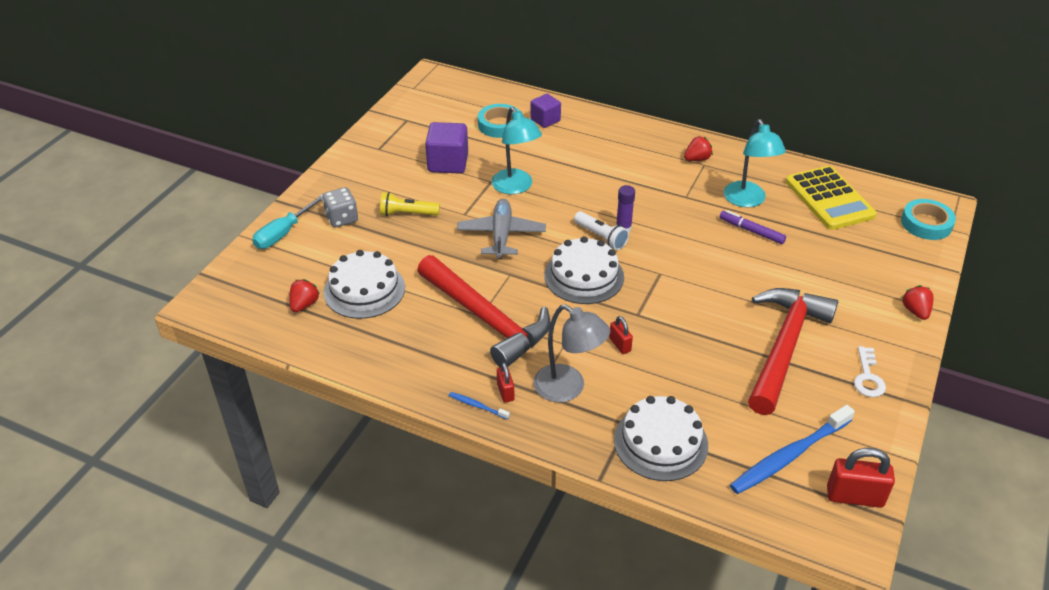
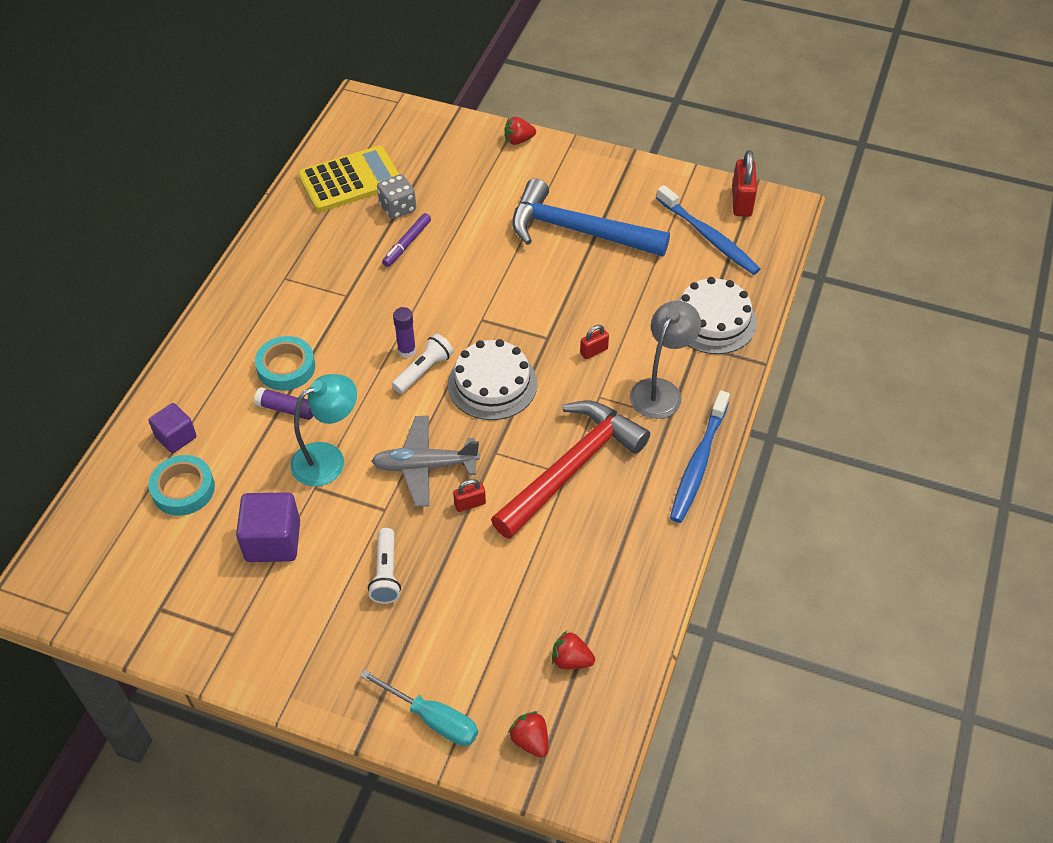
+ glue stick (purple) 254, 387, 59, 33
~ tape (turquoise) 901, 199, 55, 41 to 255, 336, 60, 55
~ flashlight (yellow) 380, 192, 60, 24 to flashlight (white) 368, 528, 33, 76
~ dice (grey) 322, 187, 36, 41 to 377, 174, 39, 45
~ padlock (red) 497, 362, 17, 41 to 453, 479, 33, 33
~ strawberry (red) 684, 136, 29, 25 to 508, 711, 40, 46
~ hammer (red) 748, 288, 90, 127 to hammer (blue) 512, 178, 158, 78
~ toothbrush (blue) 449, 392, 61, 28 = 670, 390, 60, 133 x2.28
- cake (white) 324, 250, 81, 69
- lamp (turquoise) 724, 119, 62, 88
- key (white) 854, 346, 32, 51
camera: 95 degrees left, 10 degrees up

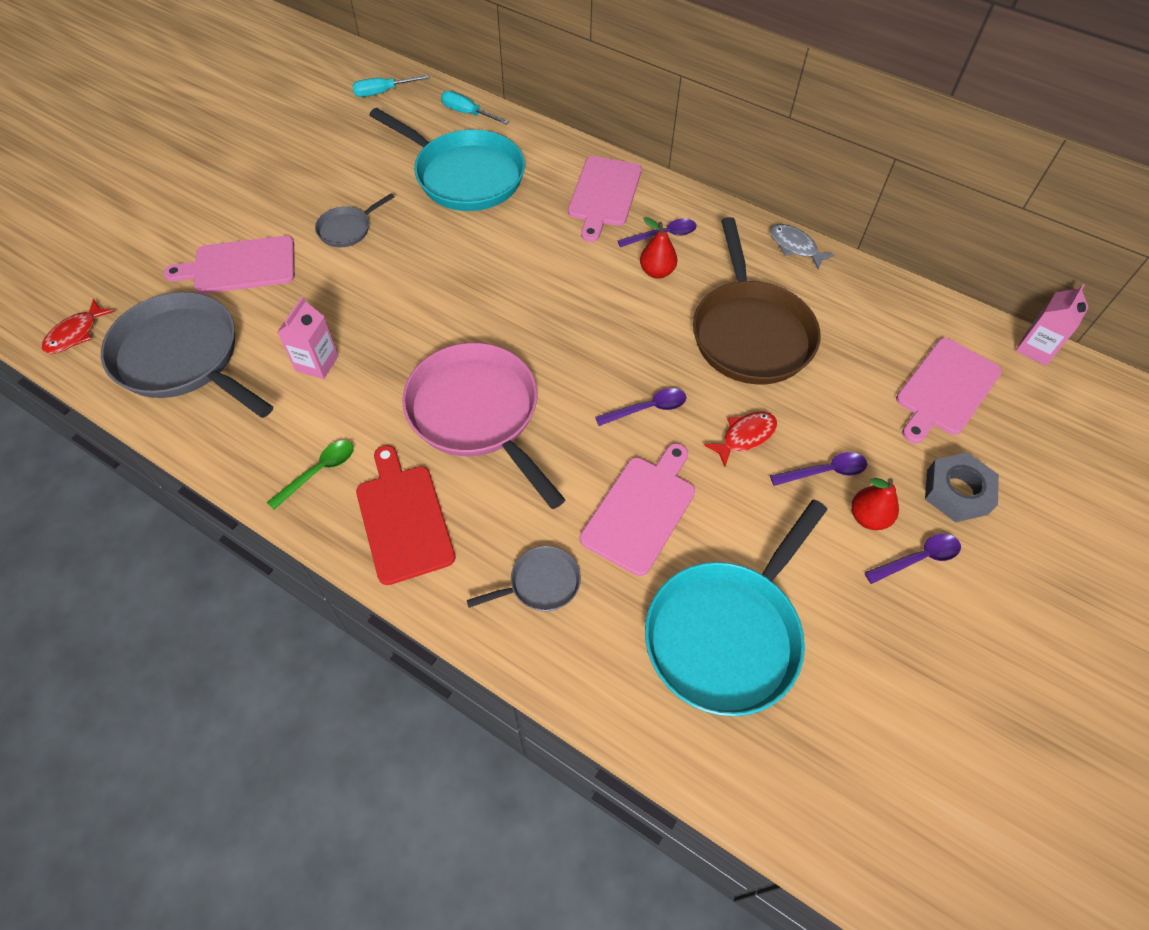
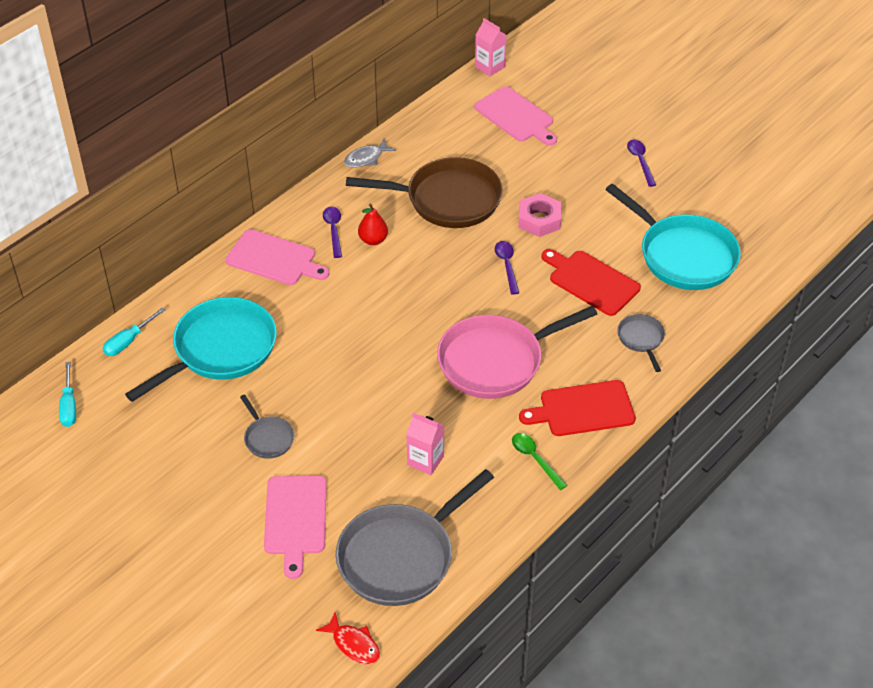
~ fish (red) 704, 412, 73, 54 to nut (pink) 518, 193, 43, 44
~ cutting board (pink) 580, 443, 115, 133 to cutting board (red) 541, 249, 100, 67
- spoon (purple) 770, 452, 97, 34
- pear (red) 851, 478, 48, 52
- nut (grey) 925, 452, 74, 70
camera: 80 degrees left, 10 degrees down

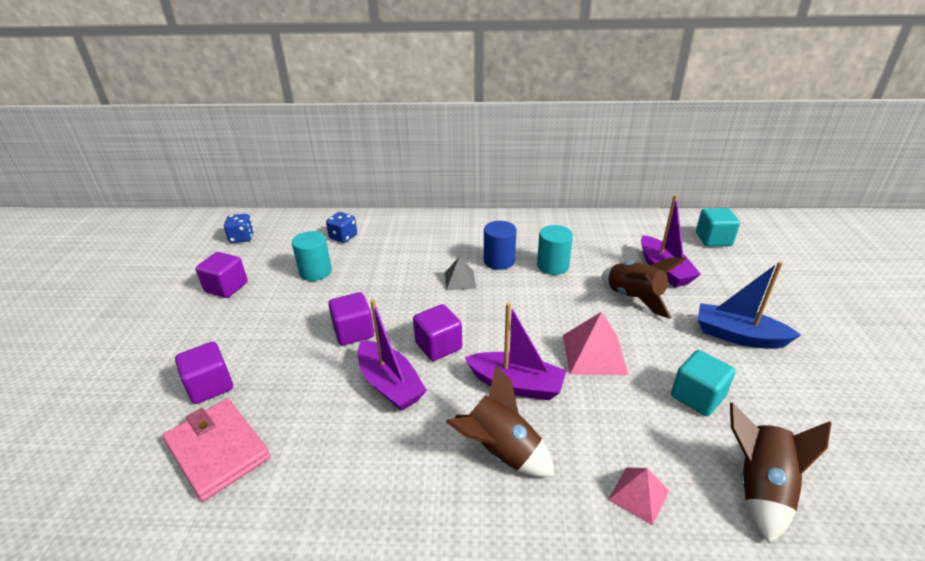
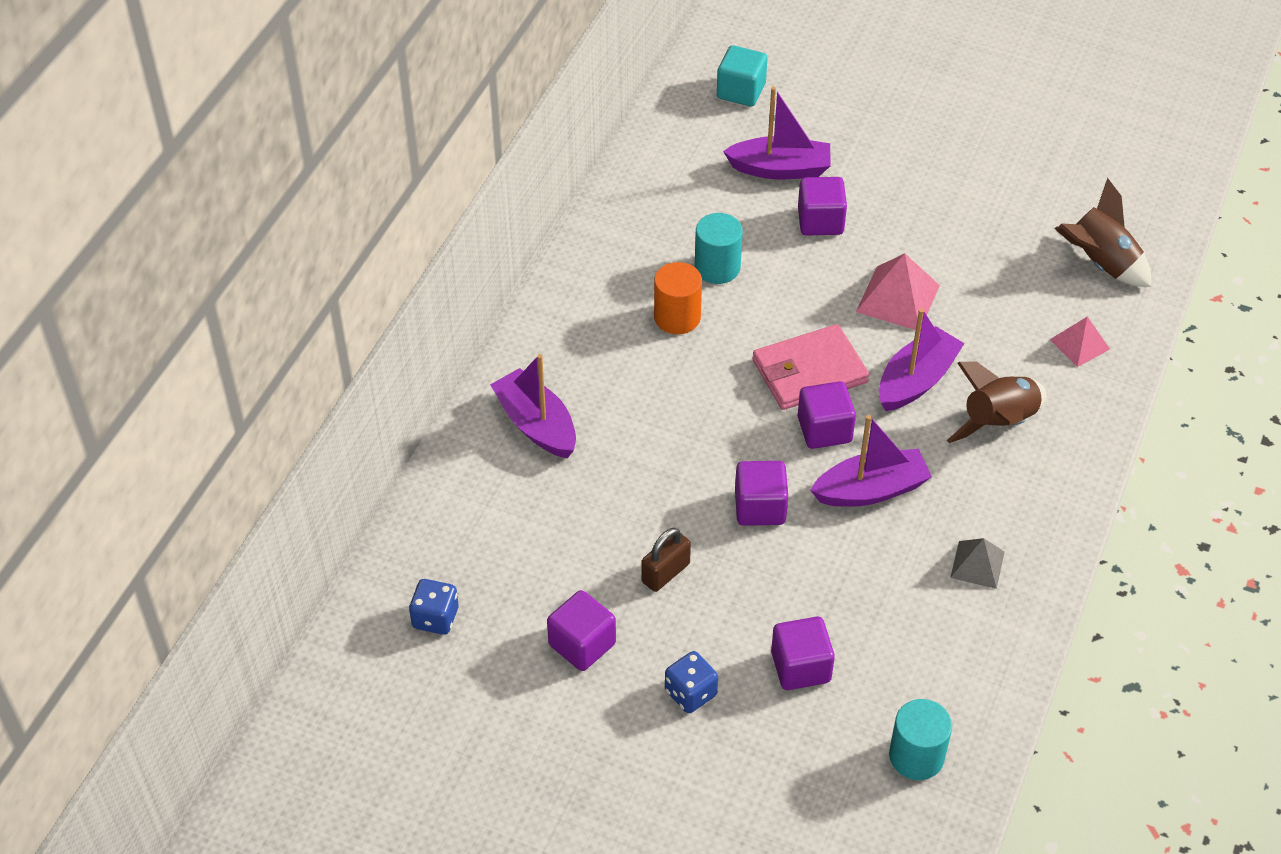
+ boat (purple) 490, 354, 86, 104
+ padlock (brown) 642, 528, 49, 64
~ cylinder (blue) 484, 221, 32, 49 to cylinder (orange) 654, 262, 48, 72
~ dice (blue) 326, 212, 31, 31 to 665, 651, 53, 62
~ wallet (pink) 162, 399, 109, 103 to 752, 324, 117, 86
~ rocket (brown) 601, 257, 85, 62 to cube (purple) 798, 177, 49, 59
~ cylinder (turquoise) 292, 231, 40, 50 to 889, 699, 63, 81
~ pyramid (grey) 445, 256, 31, 34 to 950, 538, 55, 51
- cube (turquoise) 671, 350, 64, 66
- boat (blue) 698, 261, 103, 88
camera: 70 degrees left, 15 degrees up

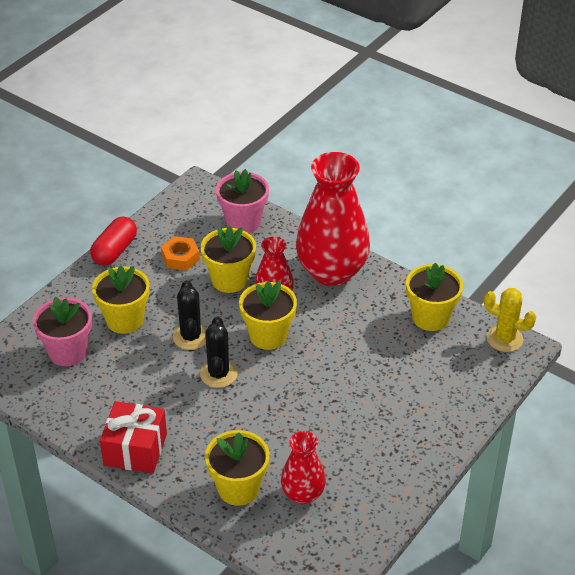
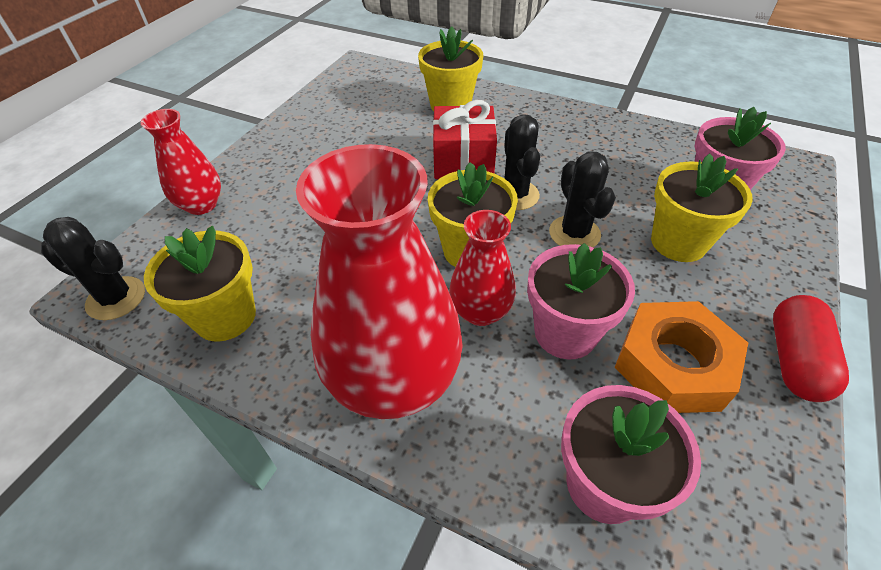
~ cactus (yellow) 484, 288, 52, 64 to cactus (black) 41, 217, 104, 103
~ vase (red) 281, 431, 45, 73 to 141, 109, 80, 106
~ gift (red) 100, 401, 67, 72 to 433, 100, 64, 79
~ flower pot (yellow) 201, 226, 55, 67 to flower pot (pink) 527, 243, 108, 116
~ nut (orange) 161, 236, 39, 35 = 615, 301, 133, 112 x1.65
camera: 170 degrees right, 5 degrees up

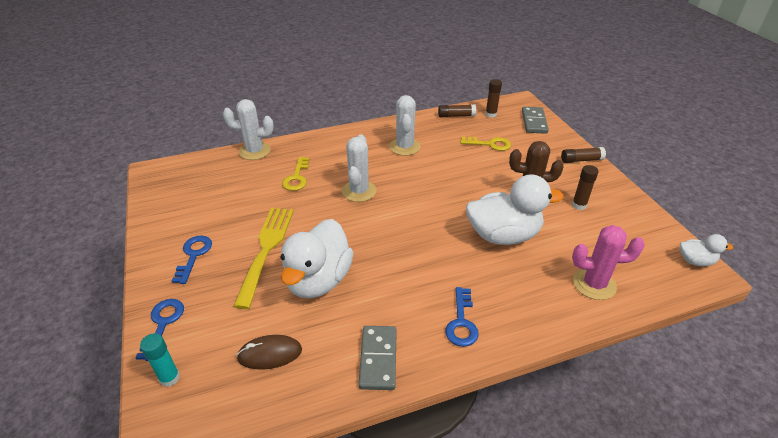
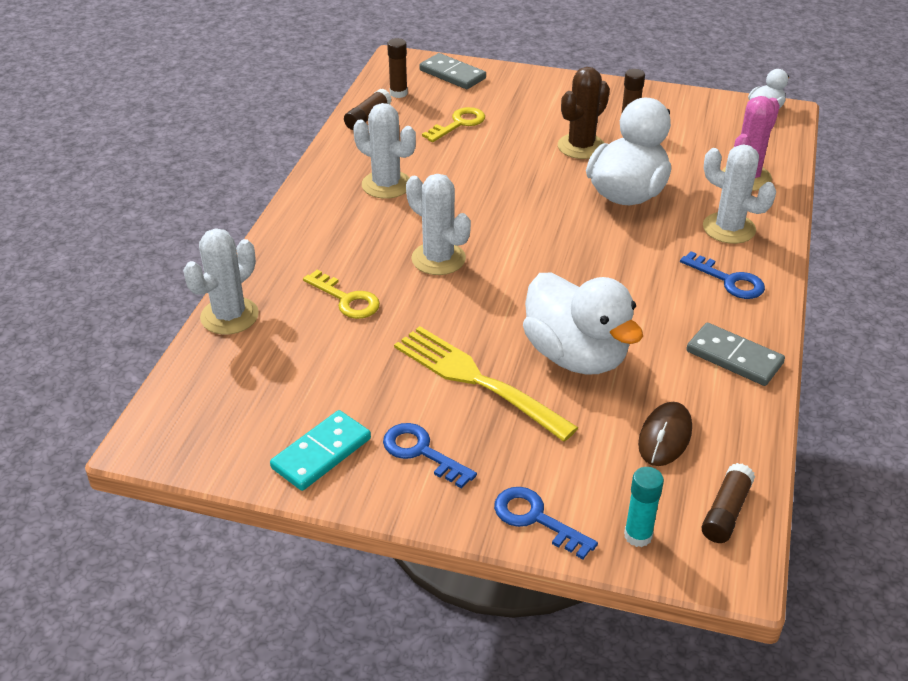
+ domino (turquoise) 270, 410, 101, 81
~ glue stick (brown) 561, 147, 45, 16 to 702, 463, 53, 80
+ cactus (white) 703, 145, 73, 99
camera: 55 degrees left, 0 degrees up

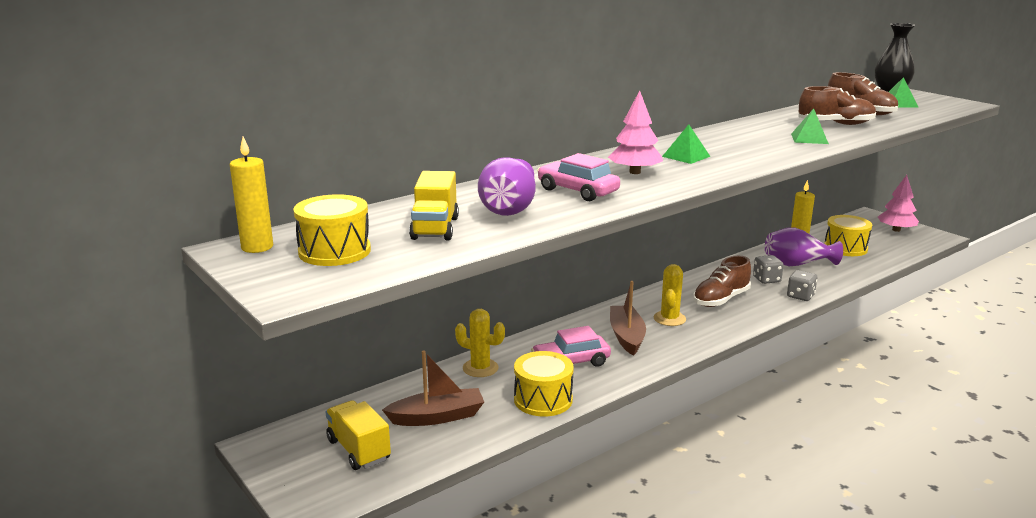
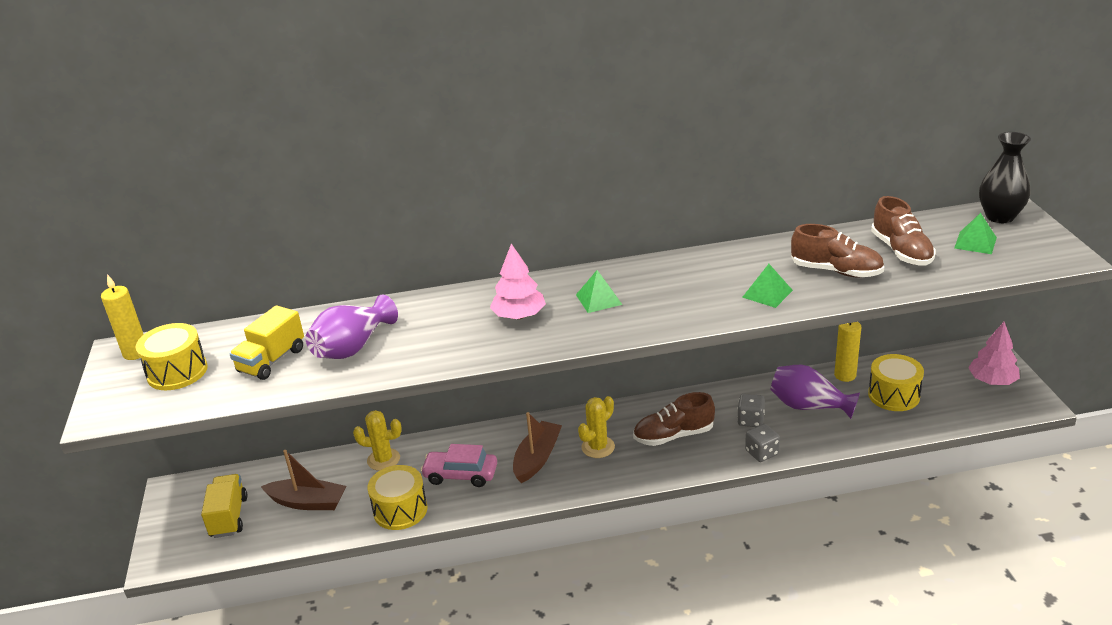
~ cactus (yellow) 455, 309, 50, 68 = 353, 410, 49, 61 45 degrees counterclockwise
- car (pink) 537, 153, 83, 48
camera: 30 degrees right, 10 degrees up

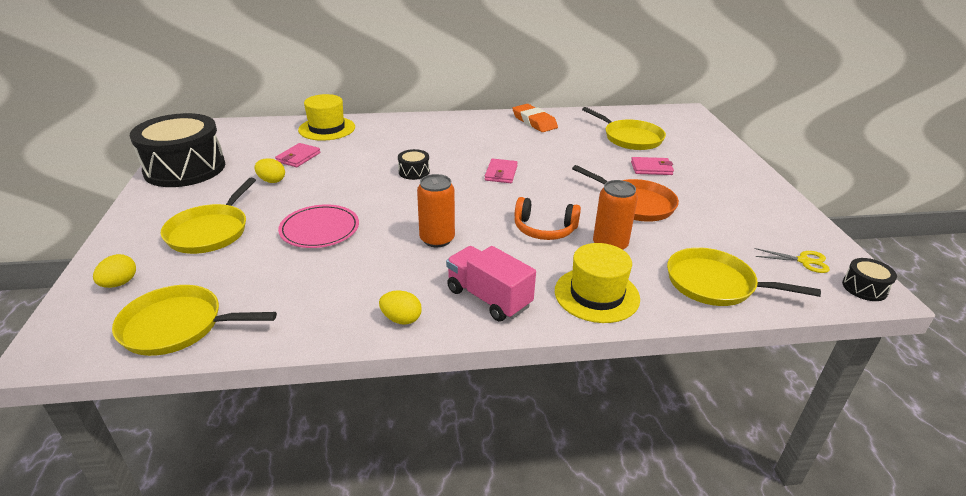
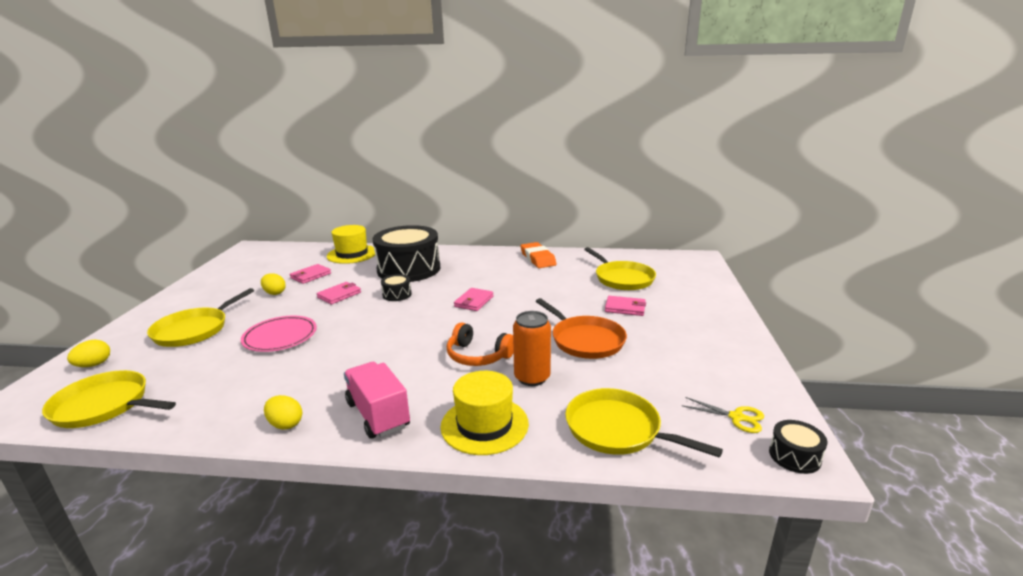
+ wallet (pink) 317, 282, 44, 22
~ drum (black) 130, 113, 95, 74 to 373, 225, 67, 57
- can (orange) 417, 174, 38, 73
camera: 15 degrees right, 10 degrees down

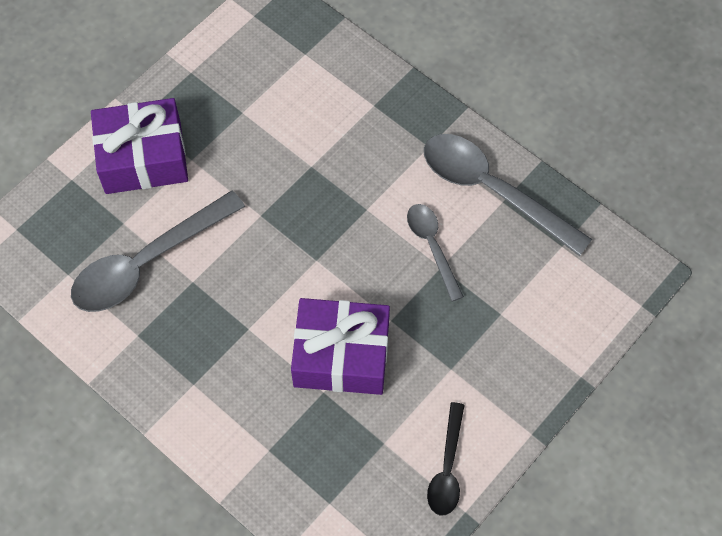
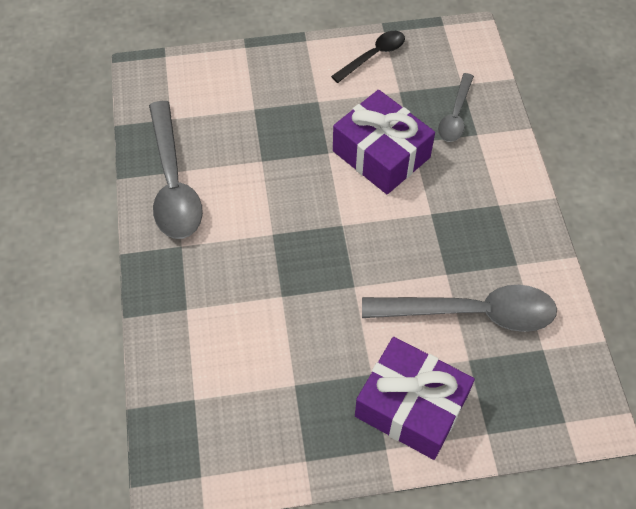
~ spoon (grey) 407, 204, 57, 98 to 438, 73, 36, 69
camera: 140 degrees left, 5 degrees down

